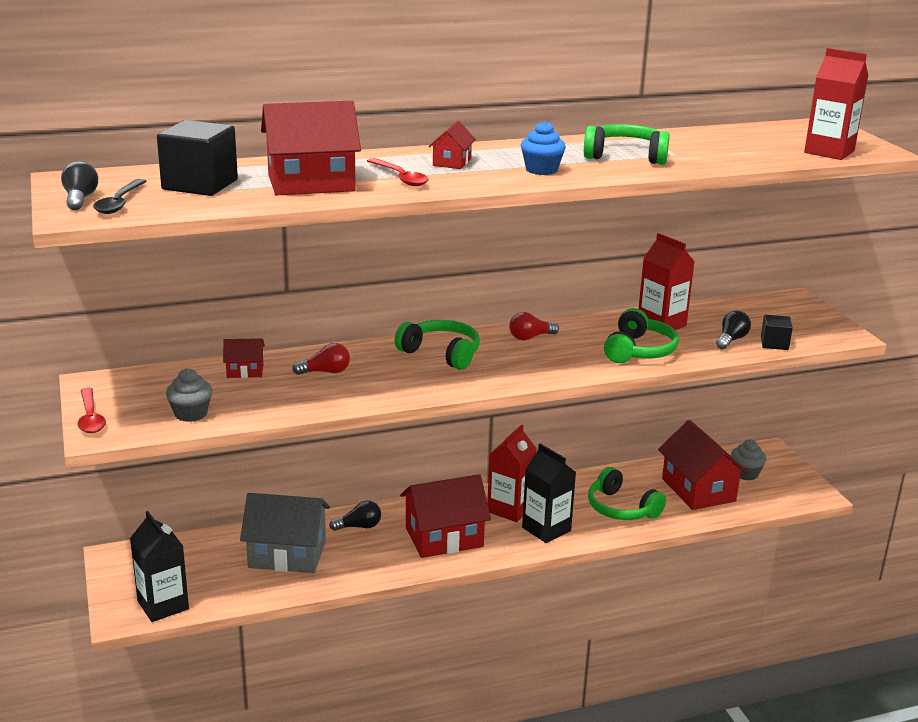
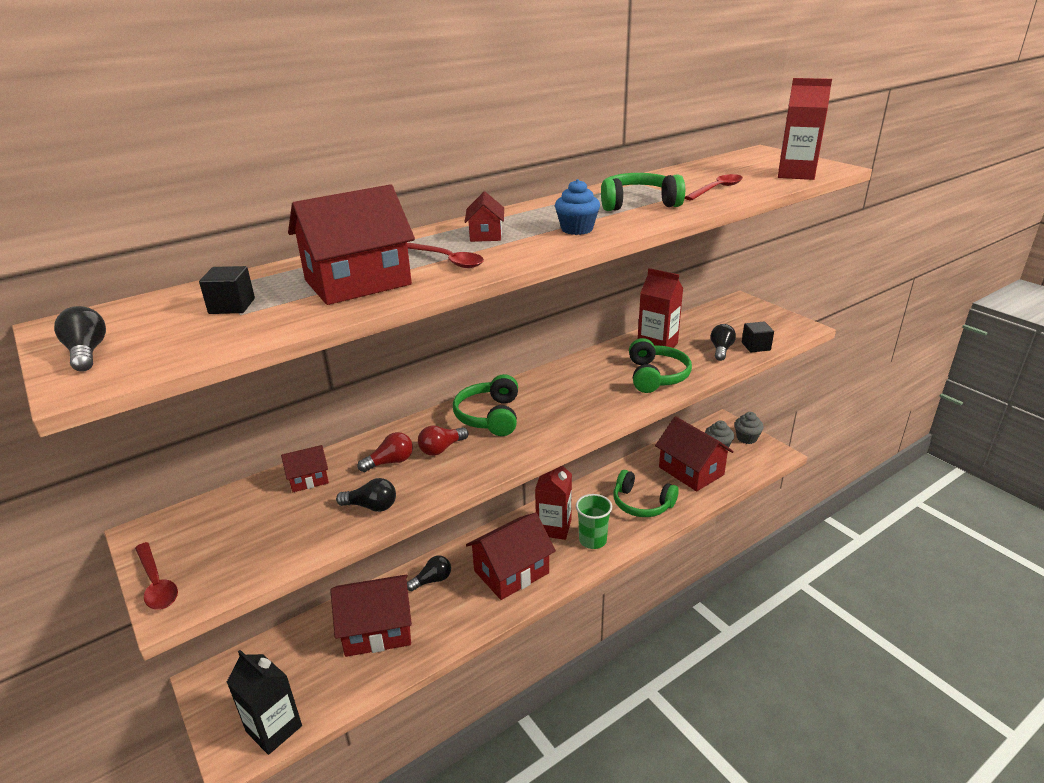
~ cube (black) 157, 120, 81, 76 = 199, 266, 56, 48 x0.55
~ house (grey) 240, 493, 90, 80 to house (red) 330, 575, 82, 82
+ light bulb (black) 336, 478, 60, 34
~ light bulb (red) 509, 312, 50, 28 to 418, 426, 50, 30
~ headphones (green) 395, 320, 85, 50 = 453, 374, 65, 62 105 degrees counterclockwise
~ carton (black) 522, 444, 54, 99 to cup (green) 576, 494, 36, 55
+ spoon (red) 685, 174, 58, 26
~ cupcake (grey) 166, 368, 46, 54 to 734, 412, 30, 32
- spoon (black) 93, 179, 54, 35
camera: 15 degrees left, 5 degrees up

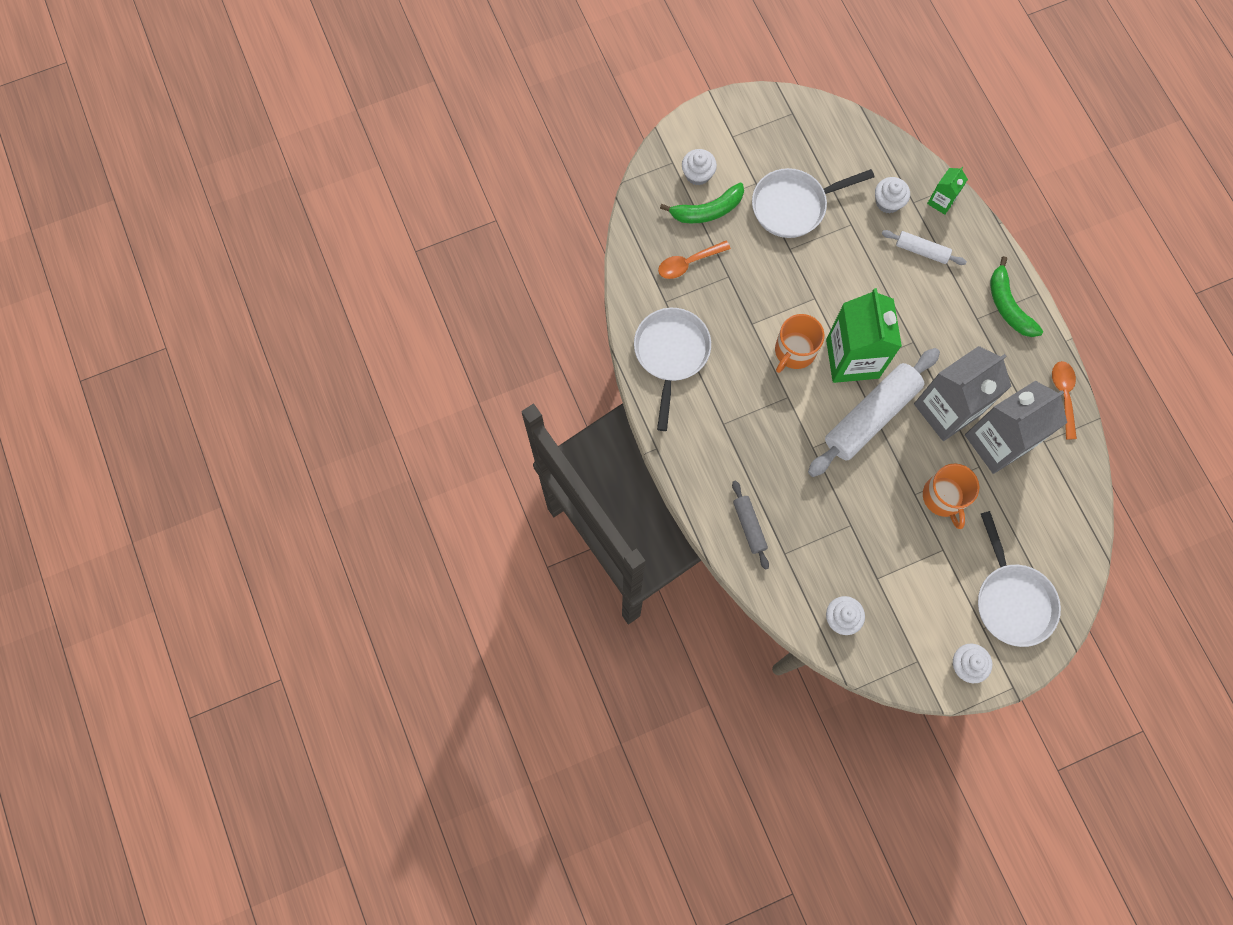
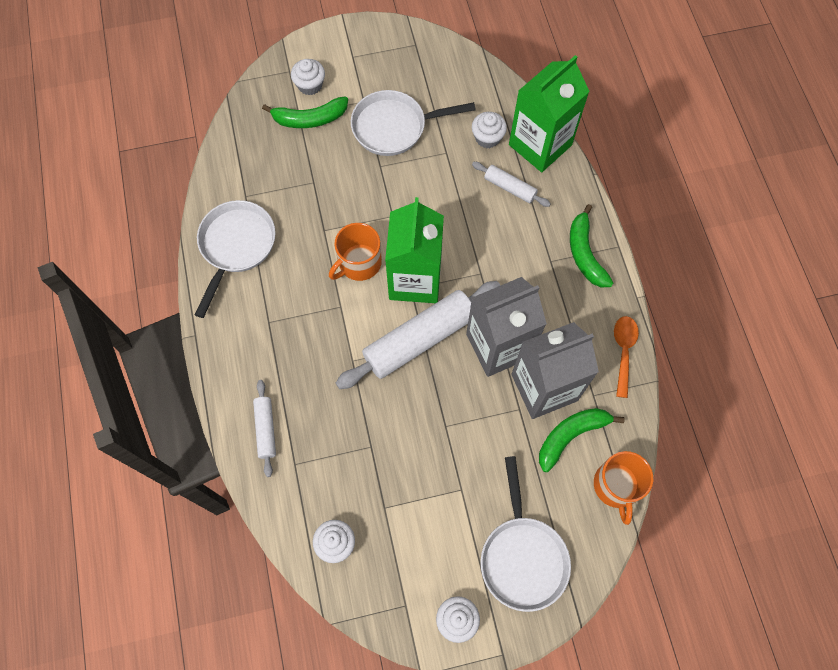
~ rolling pin (grey) 732, 481, 37, 89 to rolling pin (white) 253, 380, 23, 97
~ carton (green) 927, 167, 41, 48 = 509, 55, 81, 117 x2.16
+ banana (green) 539, 408, 86, 64
~ mug (orange) 923, 464, 56, 65 to 594, 451, 59, 74
- spoon (orange) 658, 241, 73, 38
camera: 10 degrees right, 5 degrees down

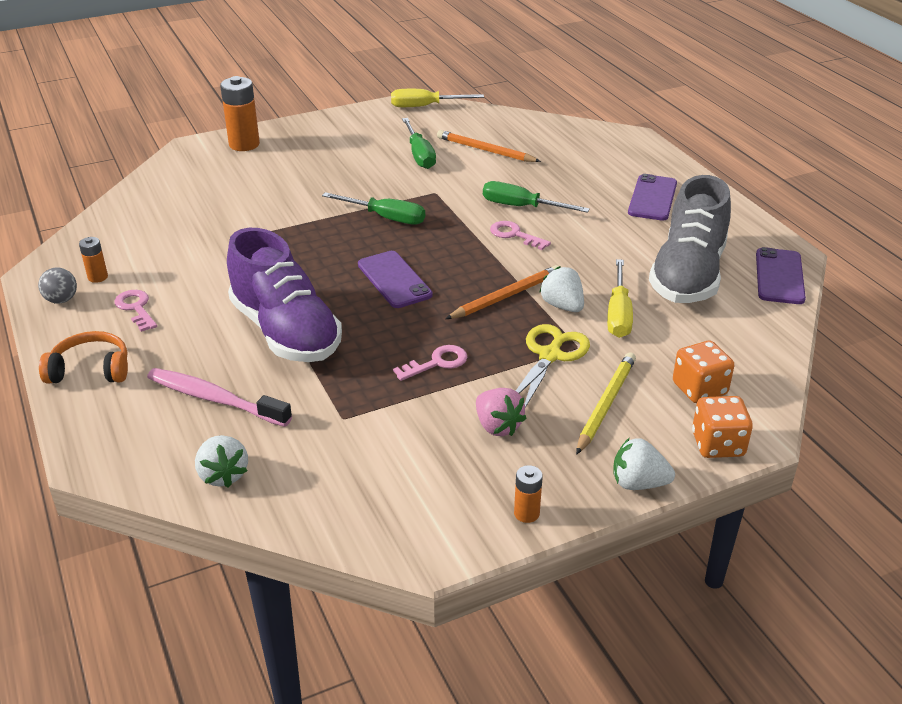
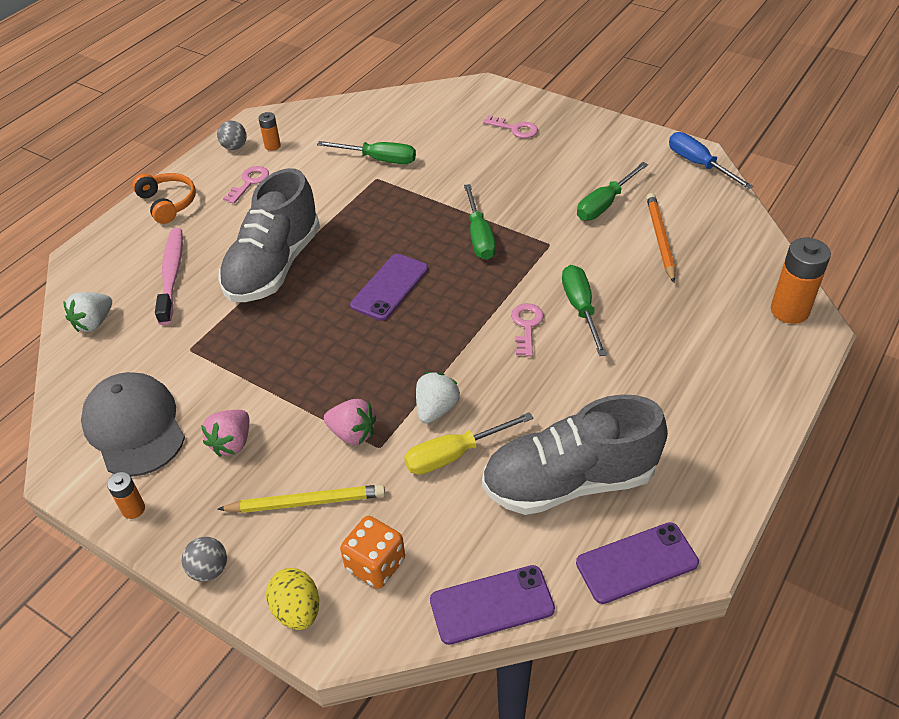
+ cap (grey) 81, 372, 104, 105
~ strawberry (white) 613, 438, 62, 52 to ball (grey) 182, 537, 45, 45
~ shoe (purple) 227, 228, 115, 134 to shoe (grey) 218, 168, 102, 134
~ dice (orange) 692, 396, 61, 62 to egg (yellow) 266, 568, 53, 62
+ screwdriver (green) 317, 141, 99, 23
~ scissors (yellow) 516, 324, 74, 84 to strawberry (pink) 324, 399, 52, 46
~ phone (purple) 628, 174, 49, 47 to 430, 565, 125, 80
~ key (pink) 393, 345, 74, 36 to 483, 115, 55, 23
~ screwdriver (yellow) 391, 89, 93, 18 to screwdriver (blue) 669, 132, 84, 57
~ battery (orange) 220, 76, 40, 75 to 771, 238, 60, 86
- pencil (orange) 445, 265, 114, 54
camera: 60 degrees right, 10 degrees up

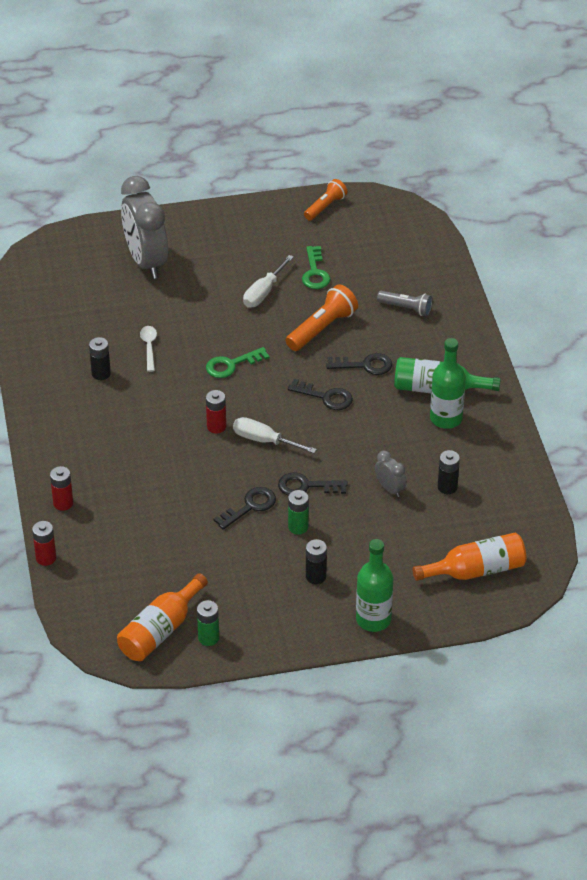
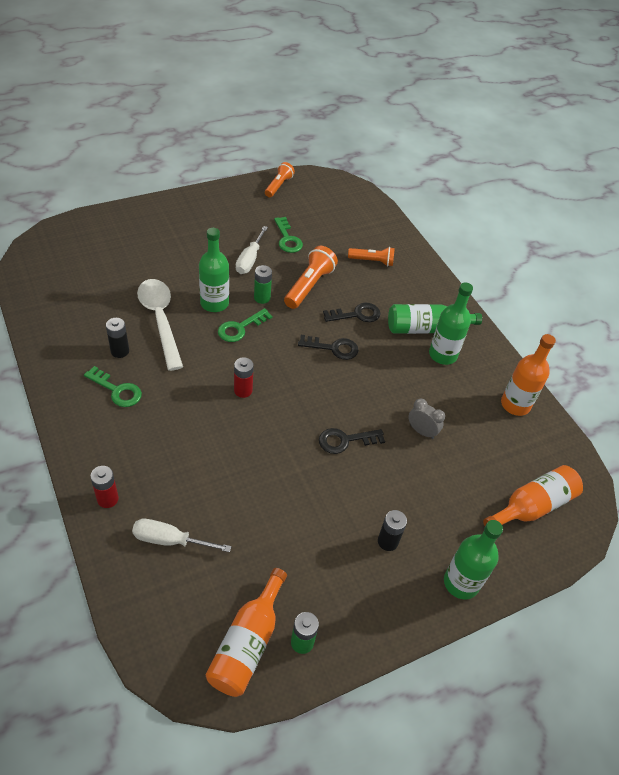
+ key (green) 84, 366, 58, 41
~ screwdriver (white) 233, 417, 84, 36 to 132, 519, 100, 33
~ spoon (white) 140, 326, 17, 46 = 137, 279, 46, 92 x2.08
+ bottle (green) 199, 228, 30, 84
~ battery (green) 288, 490, 21, 45 to 254, 265, 18, 39
~ flashlight (grey) 377, 291, 56, 25 to flashlight (orange) 348, 247, 47, 19
+ bottle (orange) 501, 334, 55, 82
- battery (red) 32, 521, 24, 45
- clock (grey) 121, 176, 47, 103
- key (black) 214, 487, 62, 43
- battery (black) 438, 450, 22, 44
camera: 20 degrees left, 5 degrees up

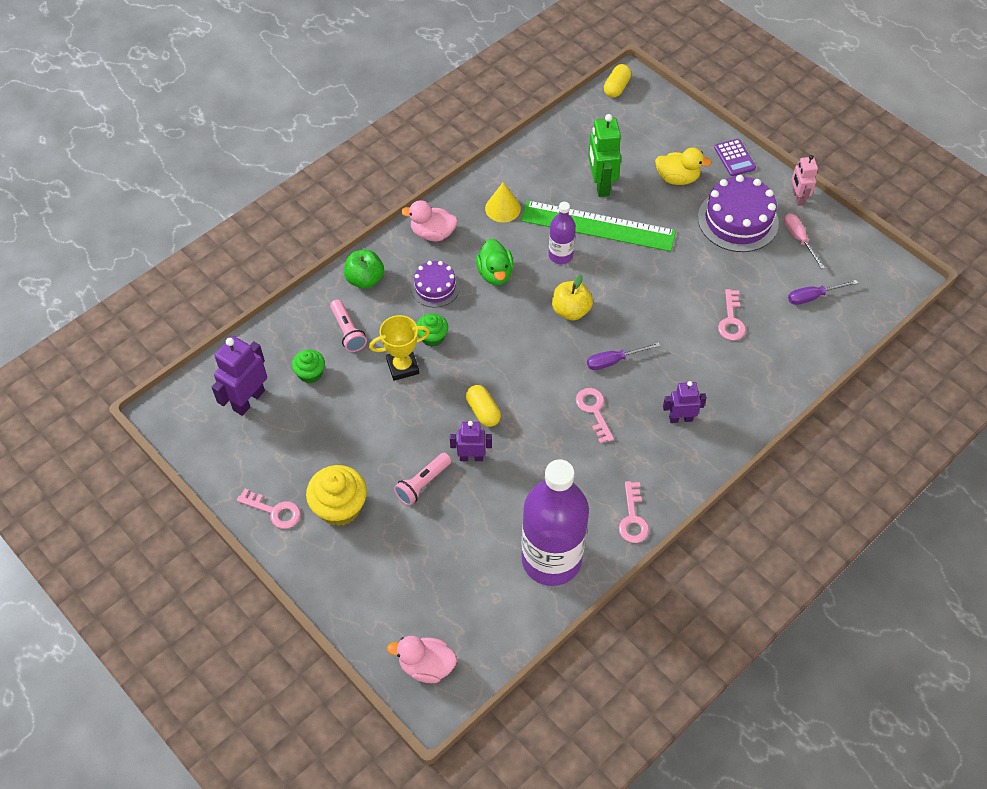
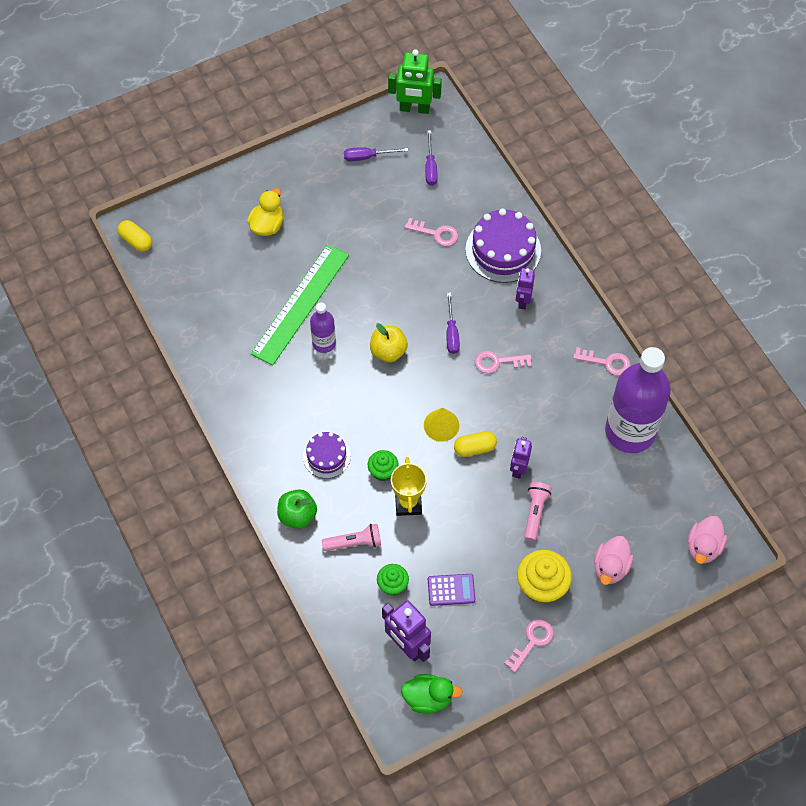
~ screwdriver (pink) 784, 213, 41, 56 to screwdriver (purple) 344, 147, 64, 14
~ robot (green) 588, 114, 33, 83 to 388, 49, 54, 65
~ duck (green) 476, 238, 38, 47 to 401, 674, 62, 40
~ cone (yellow) 485, 182, 36, 40 to 424, 408, 35, 34
~ calculator (purple) 714, 139, 42, 37 to 428, 574, 47, 32
~ cake (purple) 698, 175, 81, 77 to 465, 208, 76, 75
~ flashlight (pink) 394, 453, 57, 53 = 524, 482, 28, 59 135 degrees counterclockwise
~ duck (pink) 401, 200, 57, 41 to 594, 536, 40, 49
- robot (pink) 792, 155, 26, 51
camera: 75 degrees left, 5 degrees up

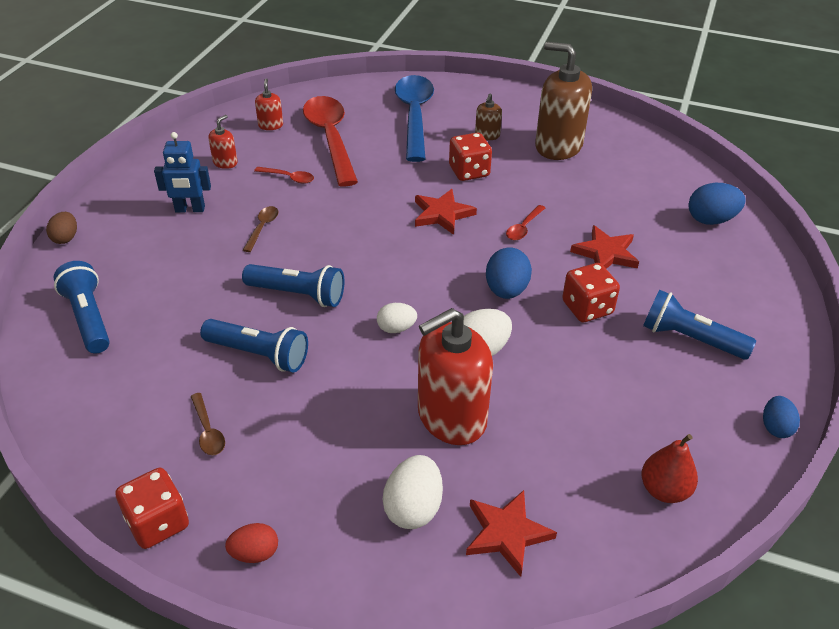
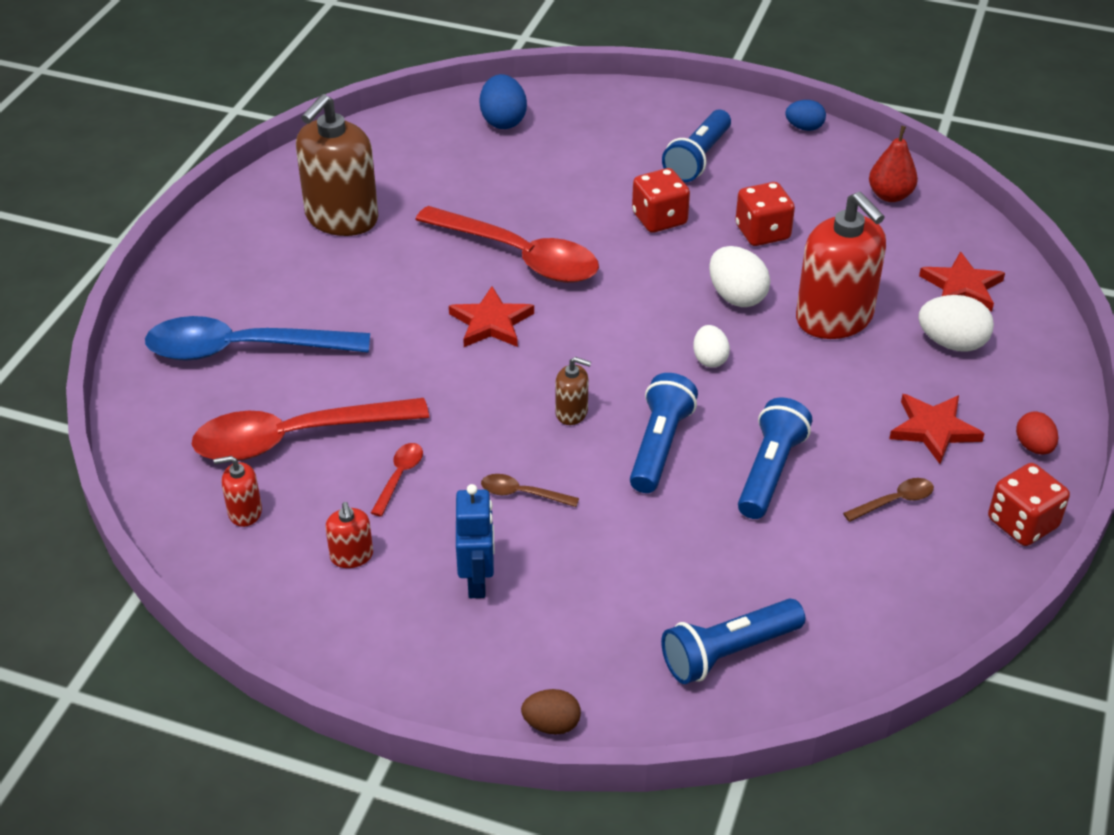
~ soap dispenser (red) 208, 115, 30, 54 = 325, 502, 48, 66 135 degrees counterclockwise
~ spoon (red) 506, 205, 39, 35 = 415, 206, 184, 77 x2.44
~ soap dispenser (brown) 475, 94, 27, 46 to 555, 357, 36, 68
~ dice (red) 449, 133, 43, 48 to 735, 182, 60, 64
~ star (red) 570, 225, 69, 44 to 889, 394, 96, 70
- egg (blue) 486, 248, 46, 51
camera: 90 degrees left, 0 degrees up

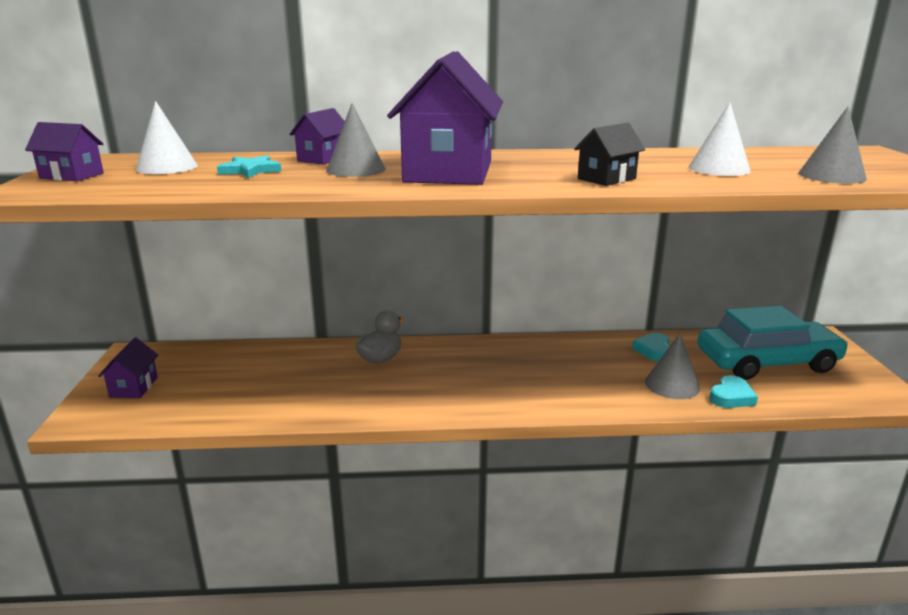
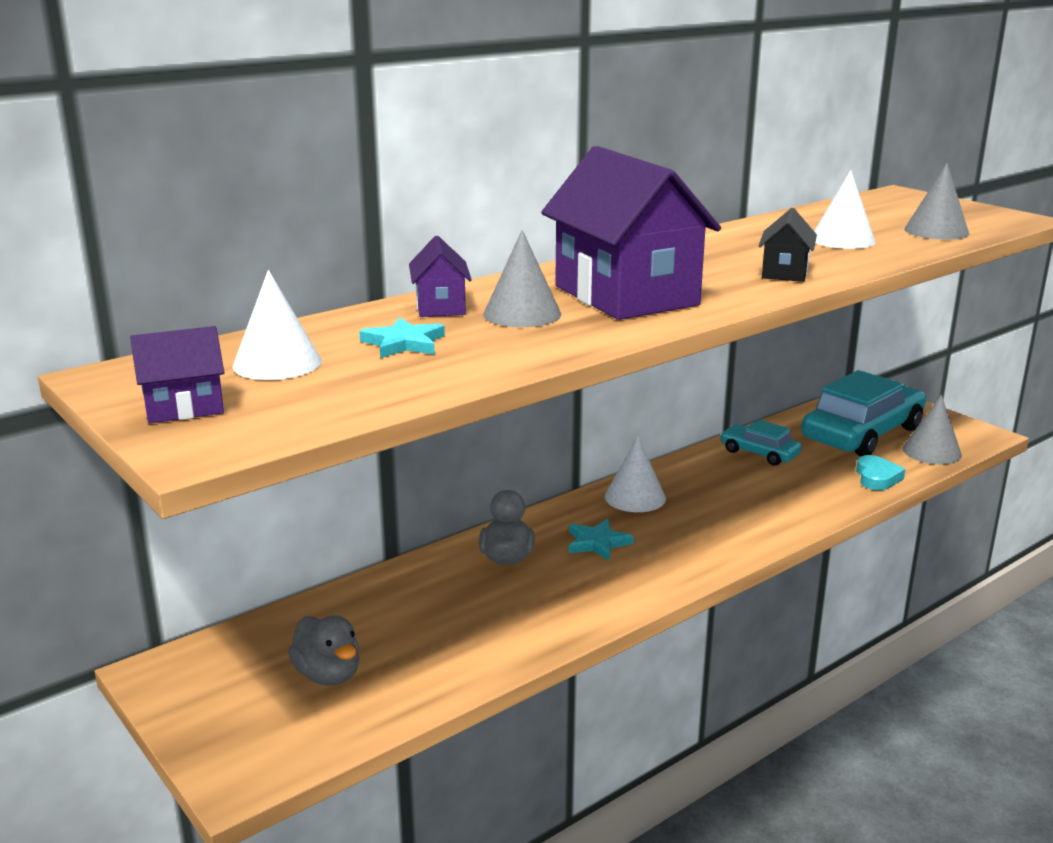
+ duck (grey) 288, 615, 71, 71
+ star (turquoise) 569, 519, 65, 42
+ cone (white) 605, 437, 61, 75
~ heart (turquoise) 632, 333, 38, 29 to car (turquoise) 720, 420, 82, 46
~ cone (grey) 645, 333, 55, 66 to 902, 395, 60, 70
- house (purple) 98, 338, 60, 60
camera: 35 degrees left, 0 degrees up

